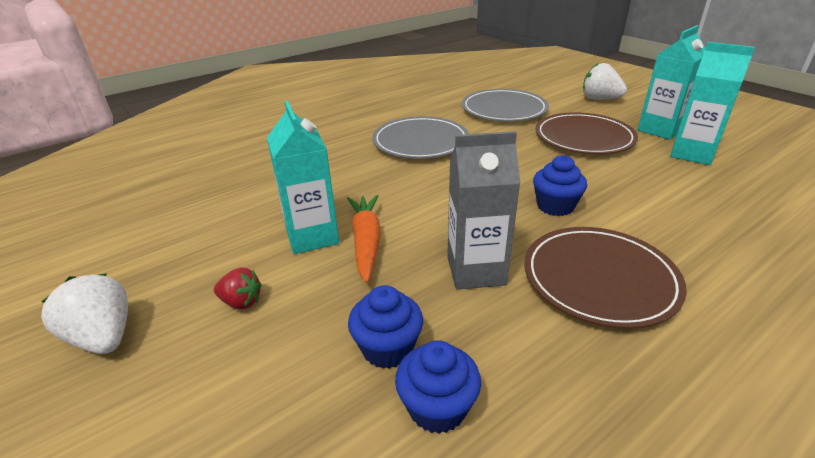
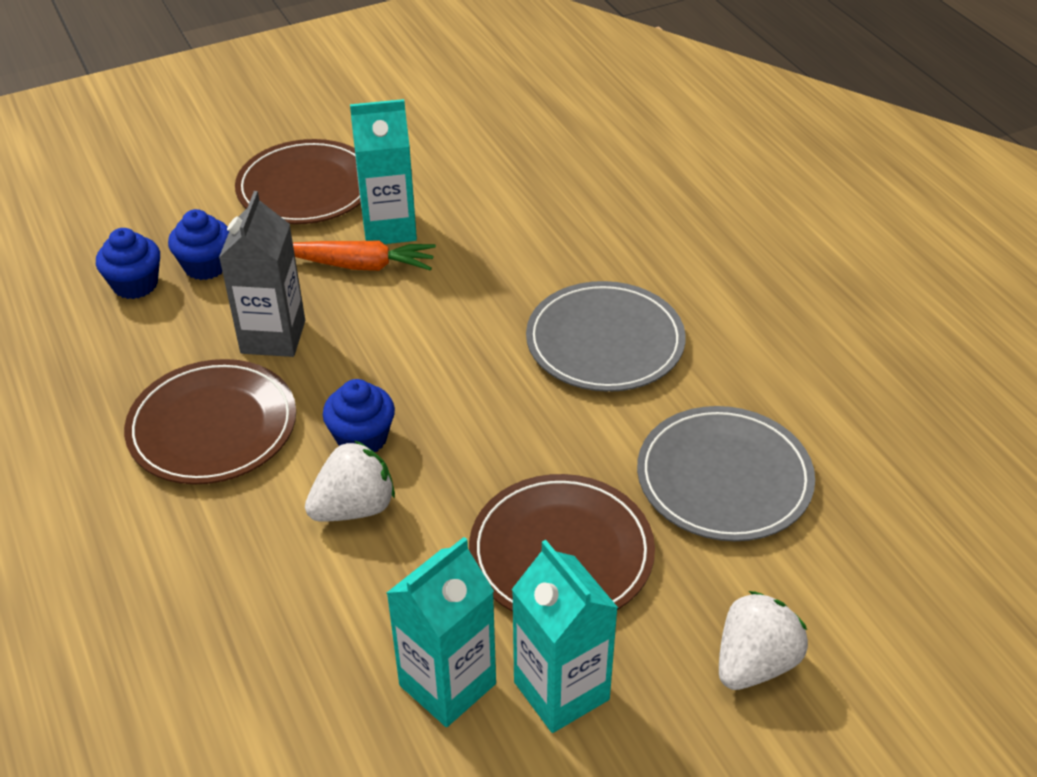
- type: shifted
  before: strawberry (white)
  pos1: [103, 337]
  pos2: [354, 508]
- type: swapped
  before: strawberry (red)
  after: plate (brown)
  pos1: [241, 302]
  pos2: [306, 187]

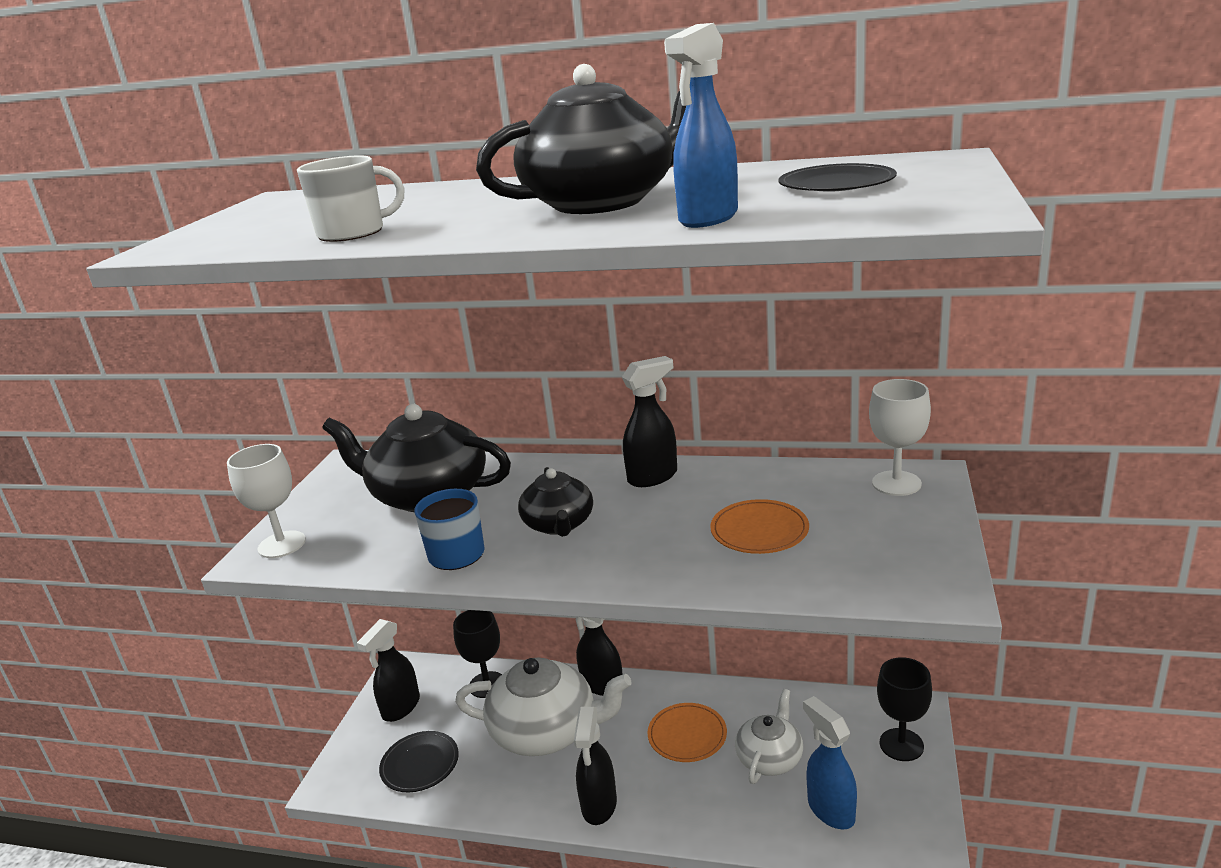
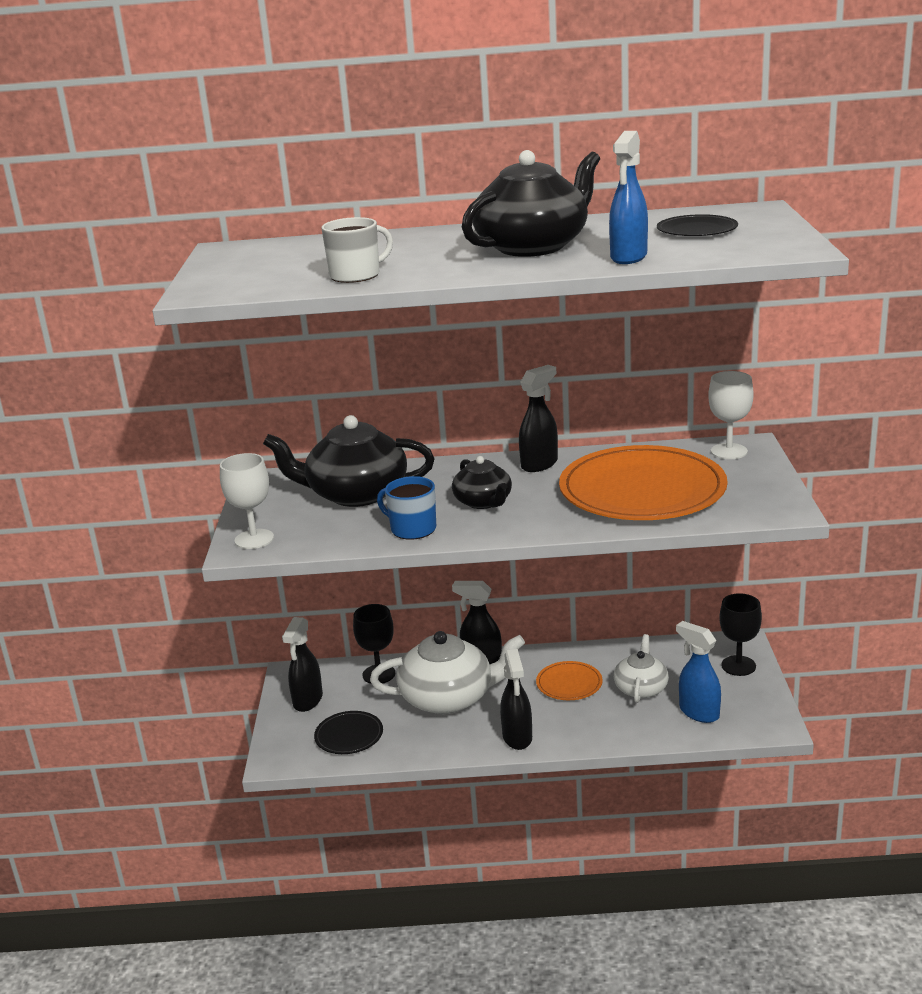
- type: scaled
  before: plate (orange)
  pos1: [759, 530]
  pos2: [642, 490]
  scale: 2.24

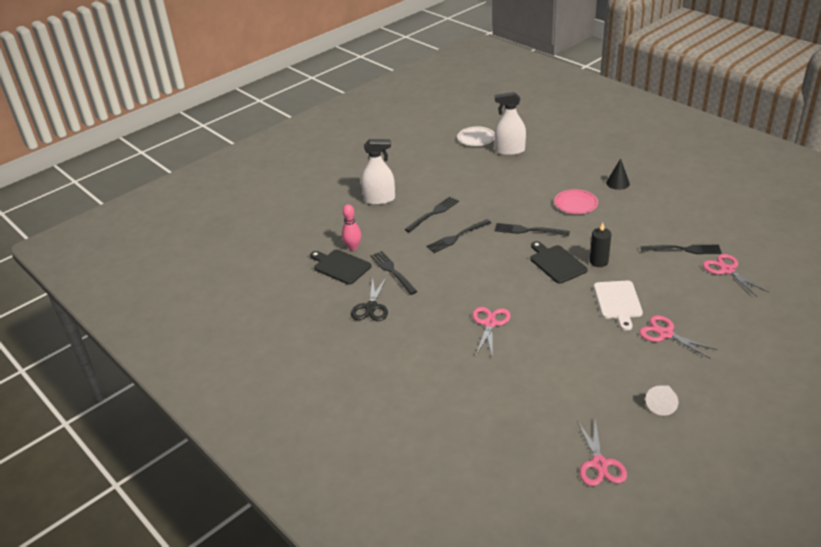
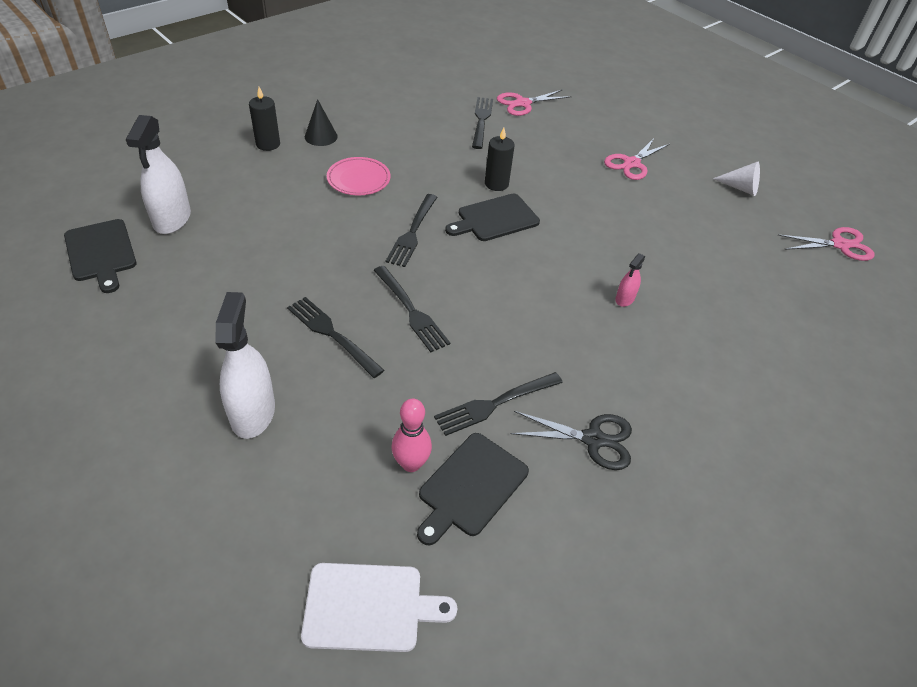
- type: new
  after: candle (black)
  pos2: [268, 144]
- type: shifted
  before: cutting board (white)
  pos1: [618, 302]
  pos2: [369, 606]
- type: swapped
  before: plate (white)
  after: cutting board (black)
  pos1: [476, 138]
  pos2: [101, 252]
- type: swapped
  before: scissors (pink)
  after: spray bottle (pink)
  pos1: [490, 323]
  pos2: [624, 299]

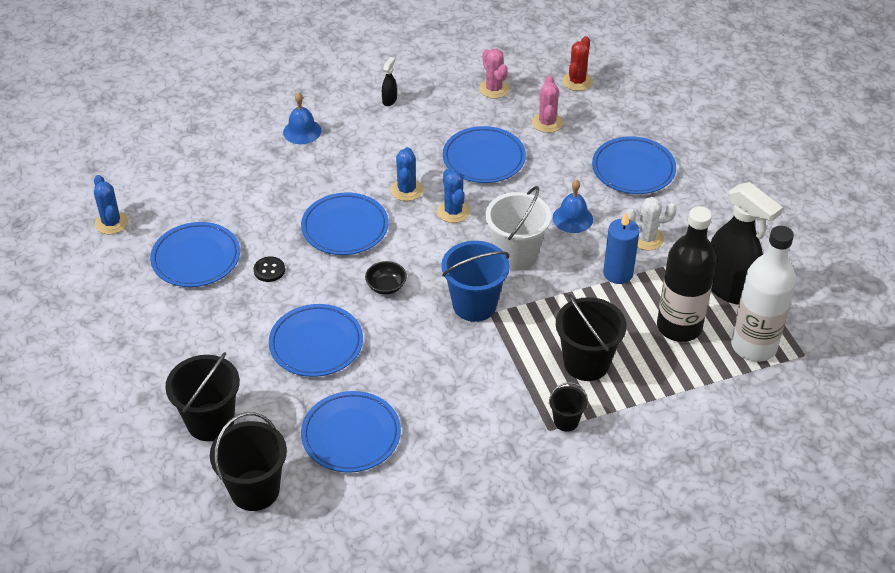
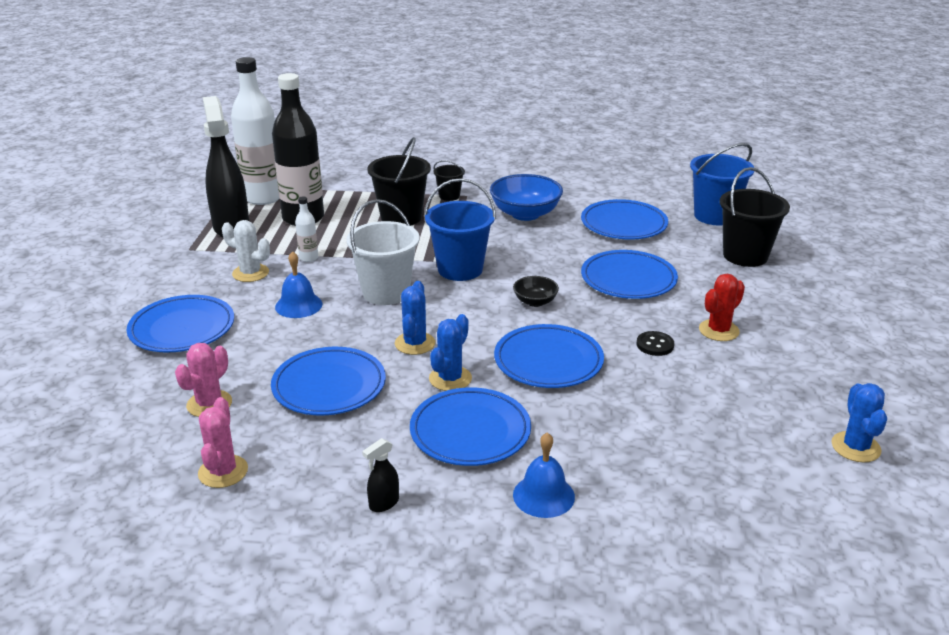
- type: new
  after: bowl (blue)
  pos2: [525, 214]
- type: shifted
  before: plate (blue)
  pos1: [196, 258]
  pos2: [470, 431]
- type: shifted
  before: cactus (red)
  pos1: [577, 81]
  pos2: [718, 330]
- type: swapped
  before: candle (blue)
  after: bottle (white)
  pos1: [618, 273]
  pos2: [309, 258]
- type: repainted
  before: bucket (black)
  after: bucket (blue)
  pos1: [255, 490]
  pos2: [714, 216]

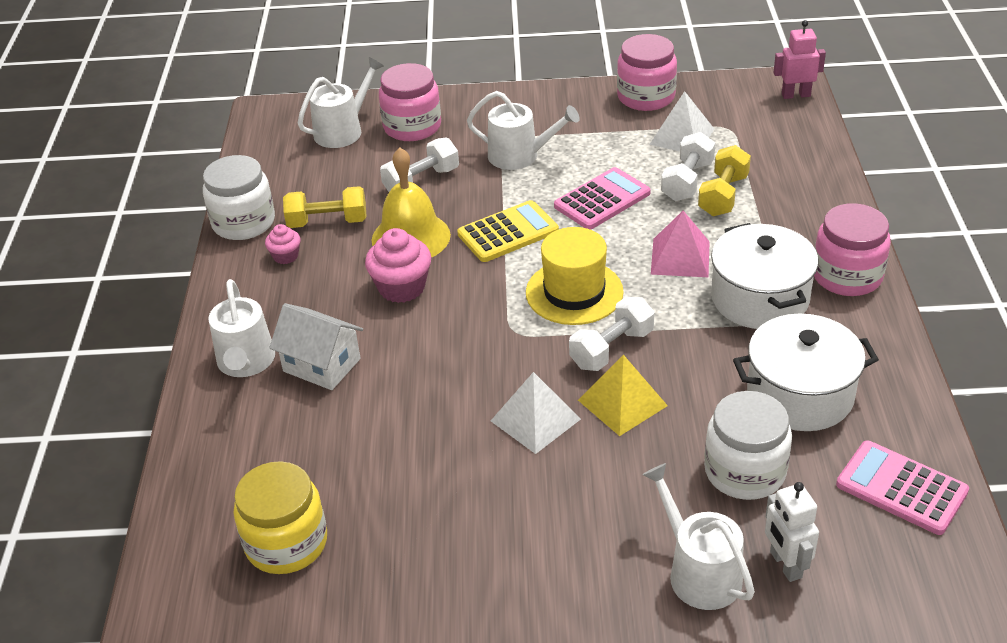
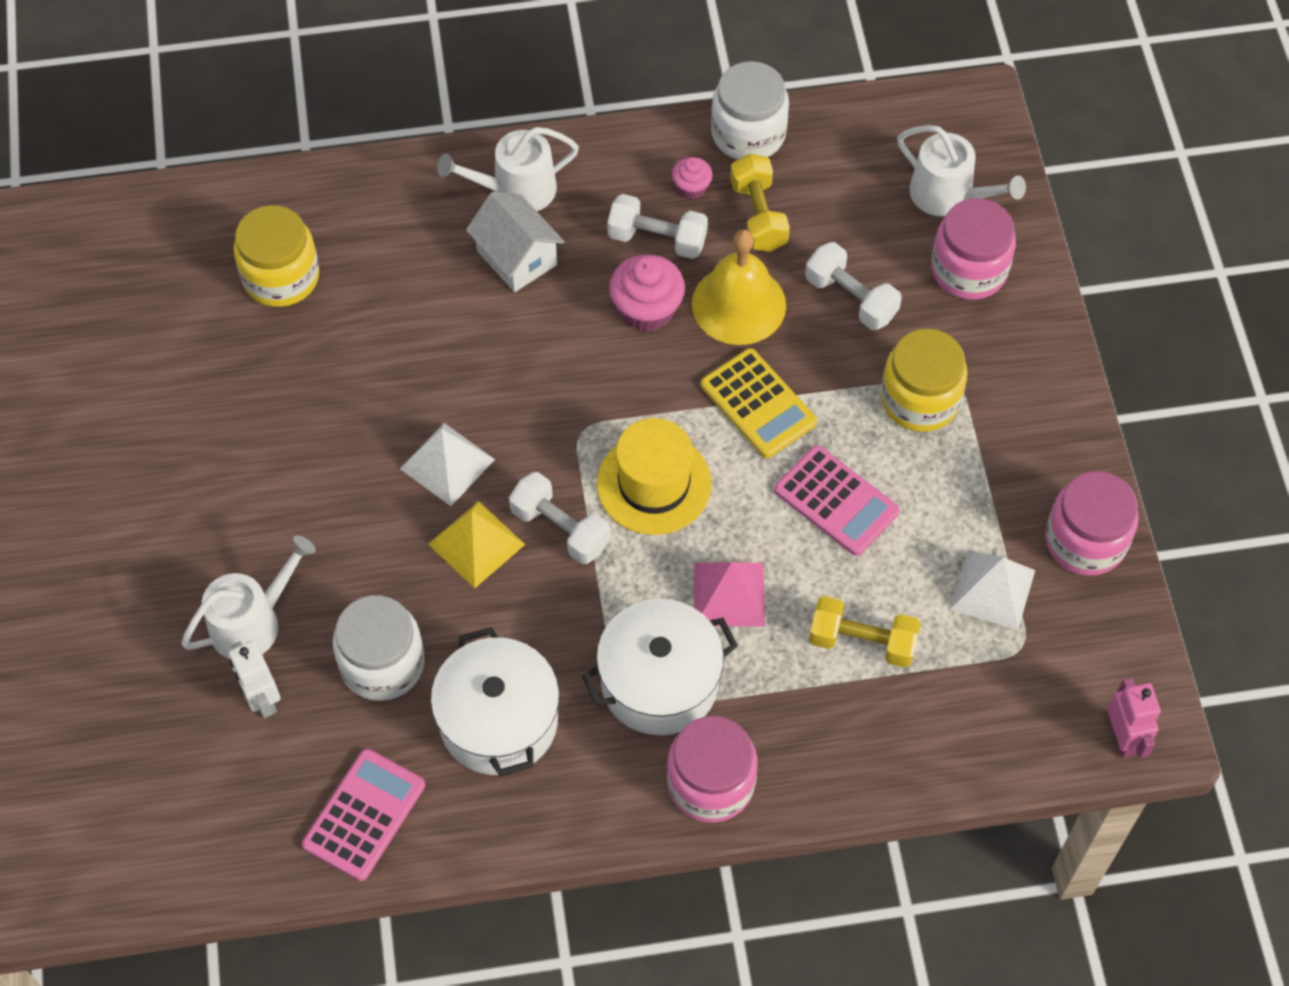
- type: shifted
  before: dumbbell (white)
  pos1: [687, 181]
  pos2: [657, 239]
- type: swapped
  before: watering can (white)
  after: jar (yellow)
  pos1: [519, 156]
  pos2: [920, 399]
- type: rotated
  before: house (white)
  pos1: [322, 365]
  pos2: [517, 258]
  turn: -60
- type: rotated
  before: robot (white)
  pos1: [785, 565]
  pos2: [262, 699]
  turn: -90

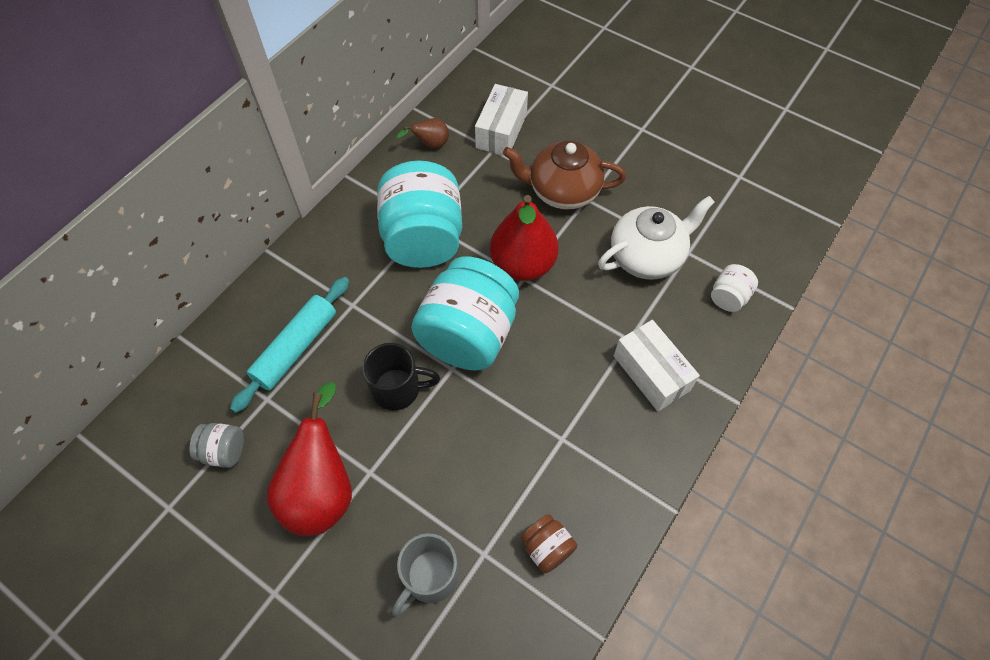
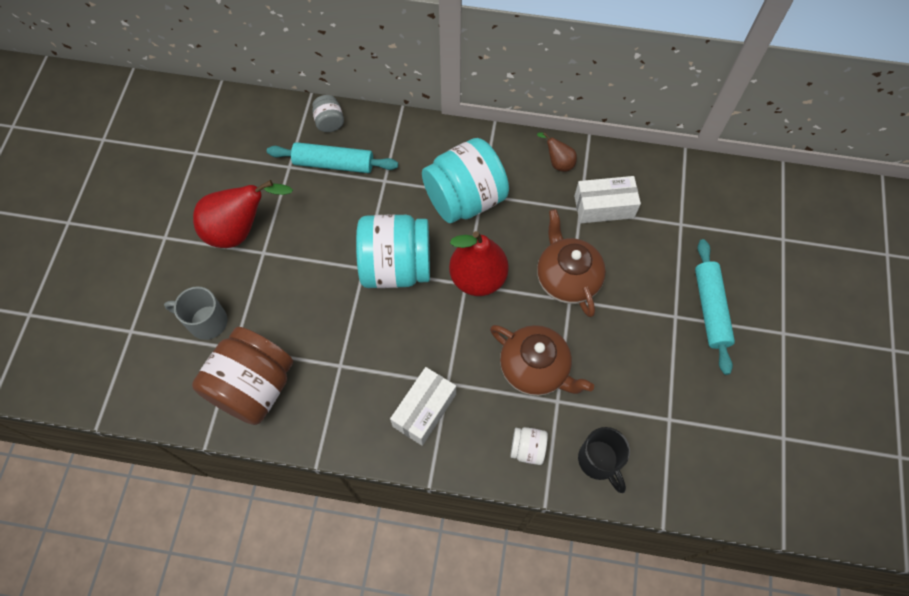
- type: new
  after: rolling pin (turquoise)
  pos2: [710, 309]
- type: shifted
  before: jar (grey)
  pos1: [224, 451]
  pos2: [329, 122]
- type: shifted
  before: mug (black)
  pos1: [398, 389]
  pos2: [599, 461]
- type: repainted
  before: teapot (white)
  after: teapot (brown)
  pos1: [647, 257]
  pos2: [535, 369]
- type: scaled
  before: jar (brown)
  pos1: [547, 548]
  pos2: [253, 387]
  scale: 2.27

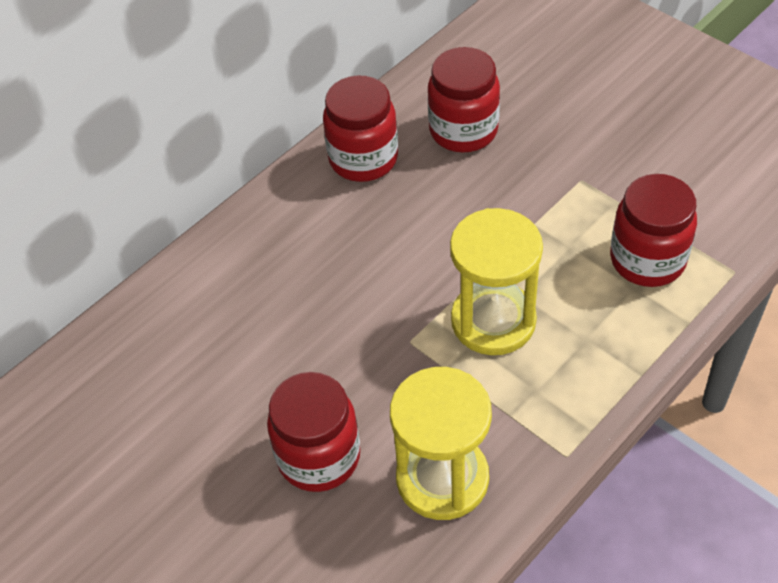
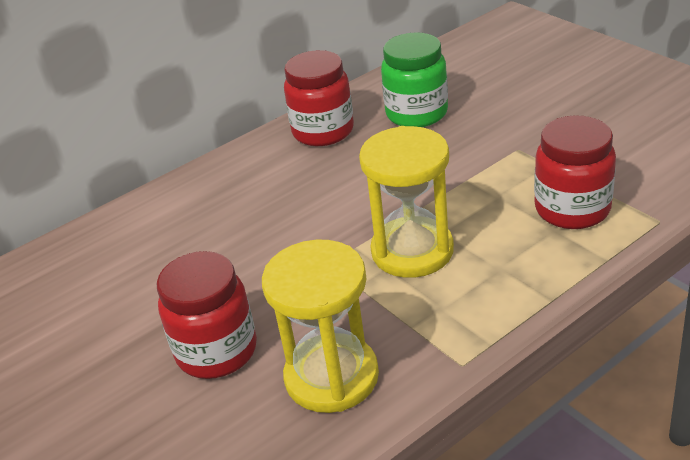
- type: repainted
  before: jar (red)
  after: jar (green)
  pos1: [463, 130]
  pos2: [416, 114]

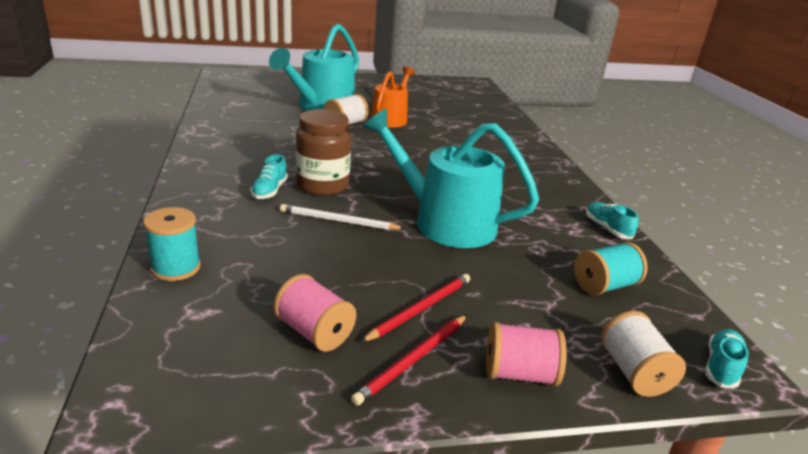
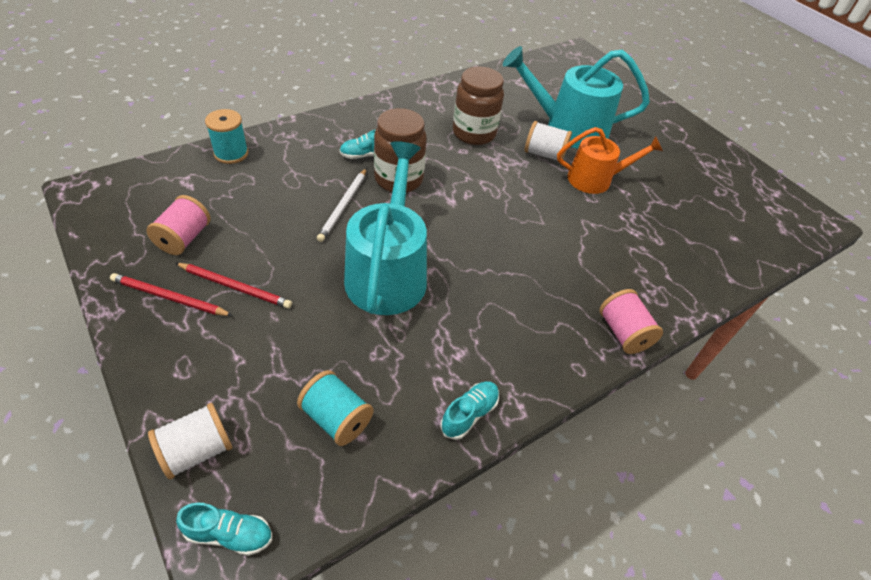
- type: new
  after: jar (brown)
  pos2: [474, 133]
- type: shifted
  before: spool (pink)
  pos1: [519, 374]
  pos2: [623, 333]
- type: rotated
  before: pencil (white)
  pos1: [338, 221]
  pos2: [343, 206]
  turn: -150

